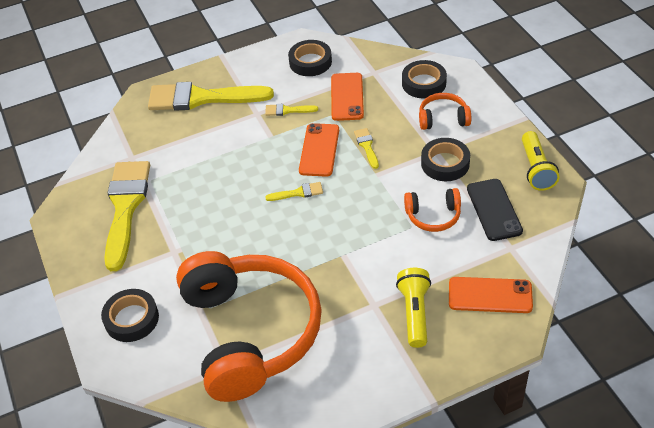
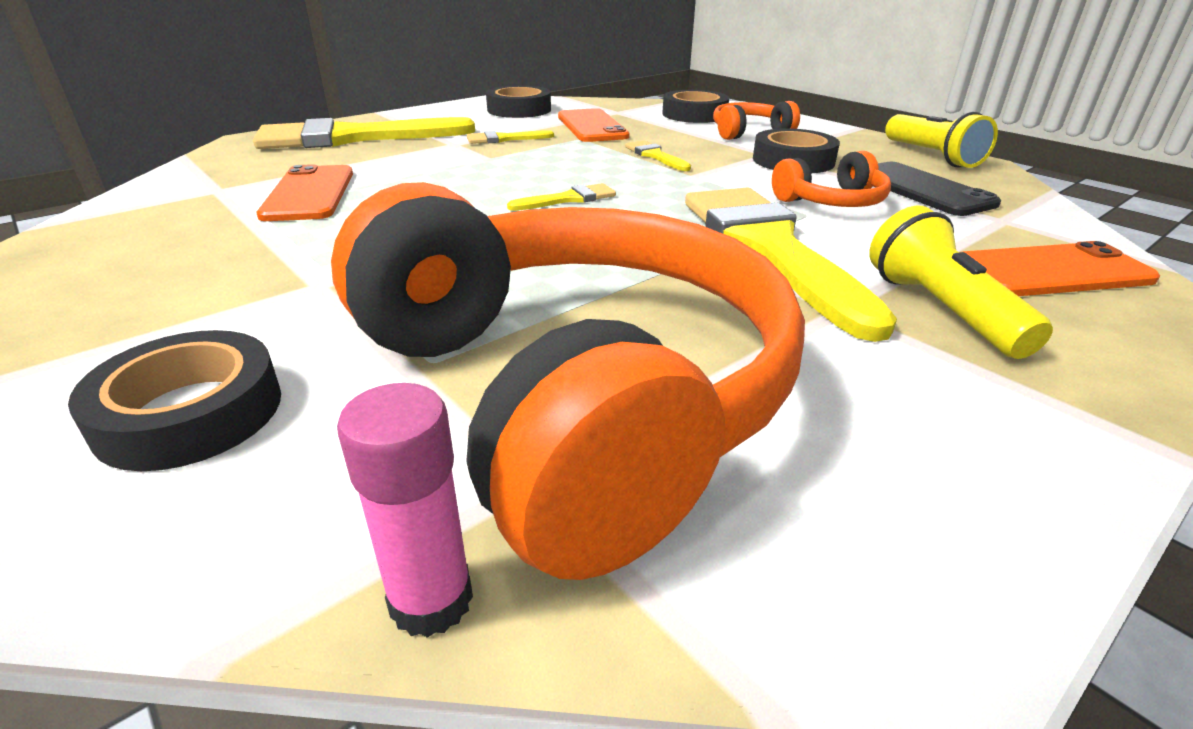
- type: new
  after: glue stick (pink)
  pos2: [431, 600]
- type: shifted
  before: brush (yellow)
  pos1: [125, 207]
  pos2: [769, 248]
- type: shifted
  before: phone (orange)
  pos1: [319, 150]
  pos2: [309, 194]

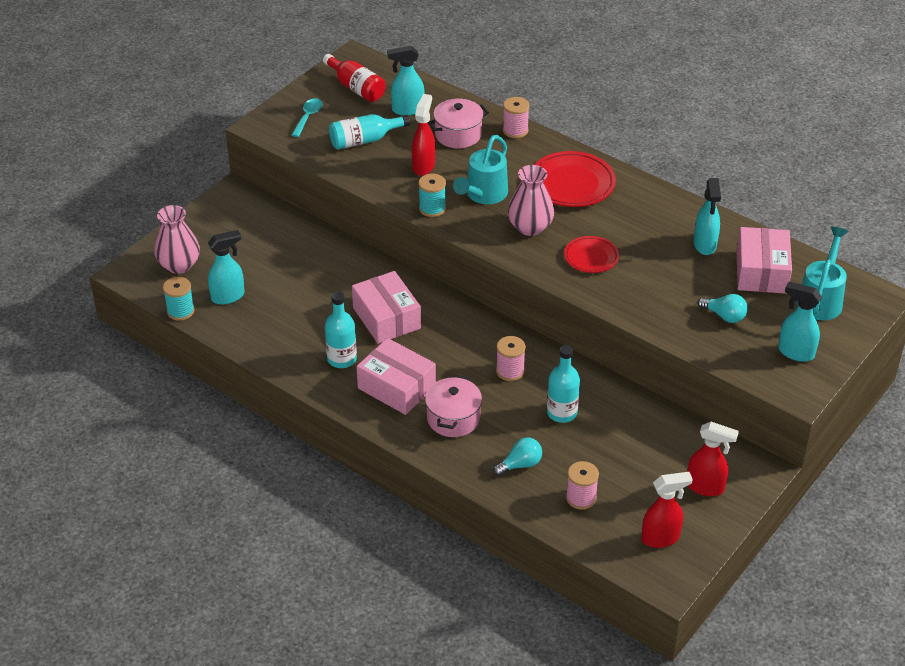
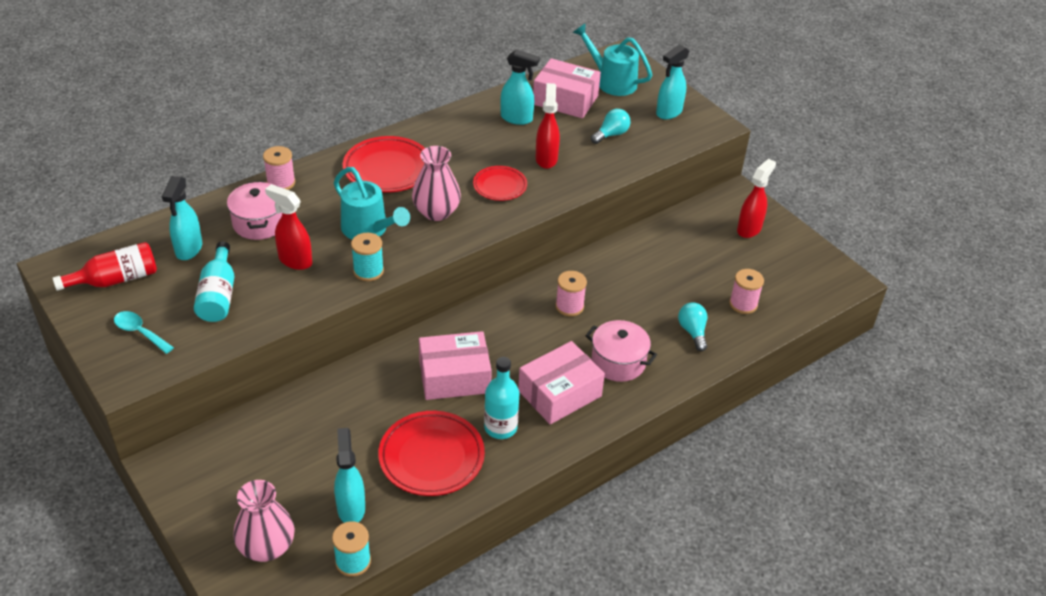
- type: gone
  before: bottle (turquoise)
  pos1: [562, 413]
- type: new
  after: plate (red)
  pos2: [431, 457]
- type: shifted
  before: spray bottle (red)
  pos1: [661, 538]
  pos2: [546, 159]

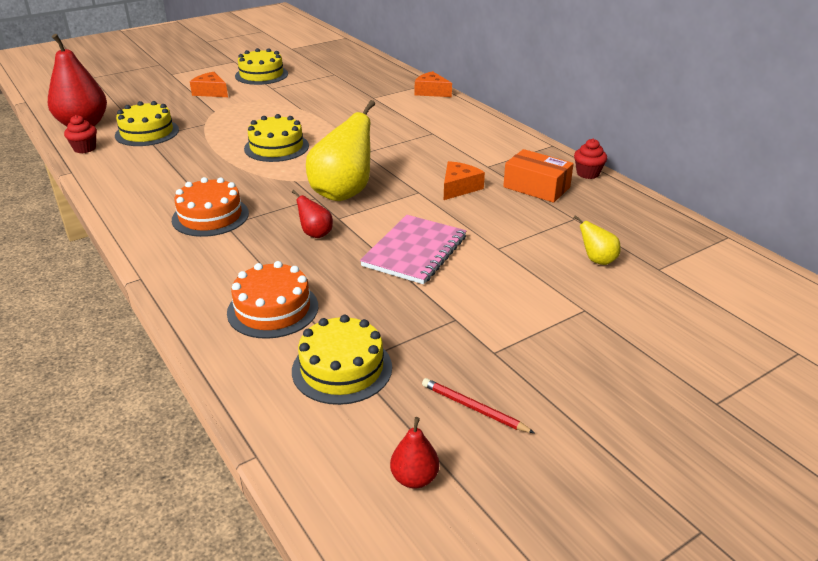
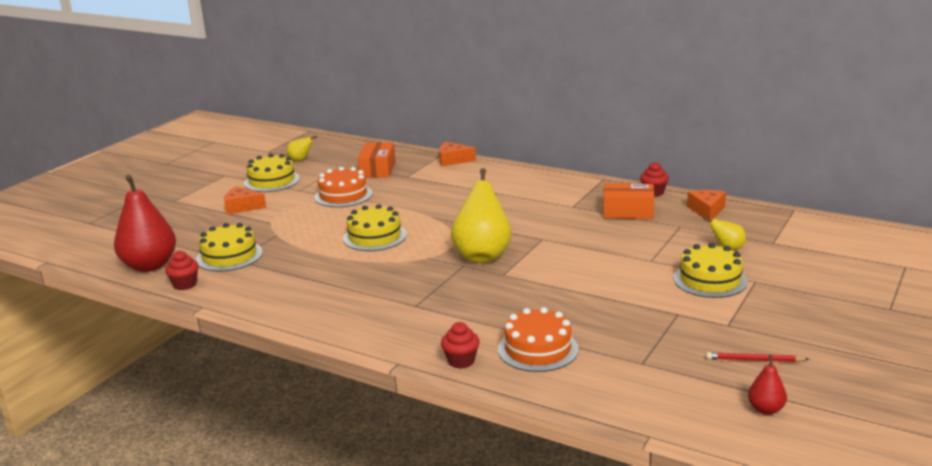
- type: gone
  before: pear (red)
  pos1: [315, 234]
- type: gone
  before: notebook (pink)
  pos1: [415, 251]
- type: new
  after: pear (yellow)
  pos2: [300, 160]
- type: new
  after: box (orange)
  pos2: [378, 169]
- type: new
  after: cupcake (red)
  pos2: [461, 361]
- type: shifted
  before: cake (orange)
  pos1: [210, 216]
  pos2: [343, 195]
- type: shifted
  before: cake (yellow)
  pos1: [342, 368]
  pos2: [710, 280]
- type: shifted
  before: cheese (orange)
  pos1: [459, 188]
  pos2: [706, 211]

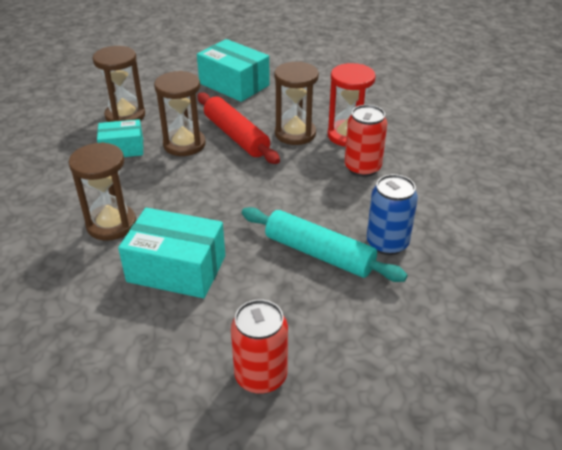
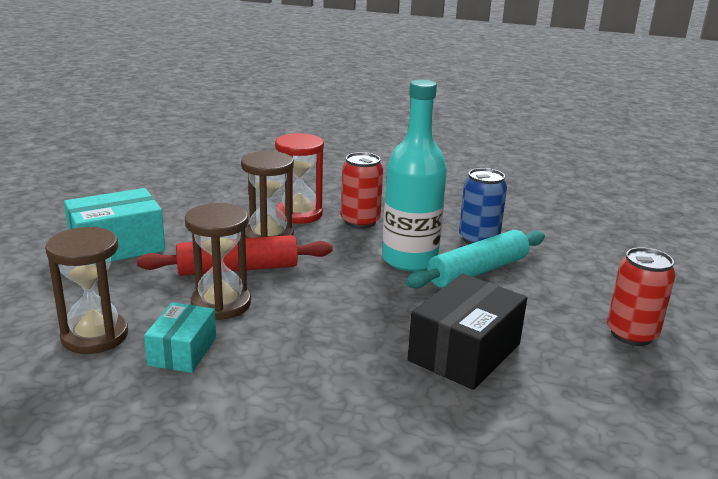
- type: gone
  before: hourglass (brown)
  pos1: [111, 224]
- type: new
  after: bottle (turquoise)
  pos2: [409, 260]
- type: repainted
  before: box (turquoise)
  after: box (black)
  pos1: [176, 268]
  pos2: [464, 352]

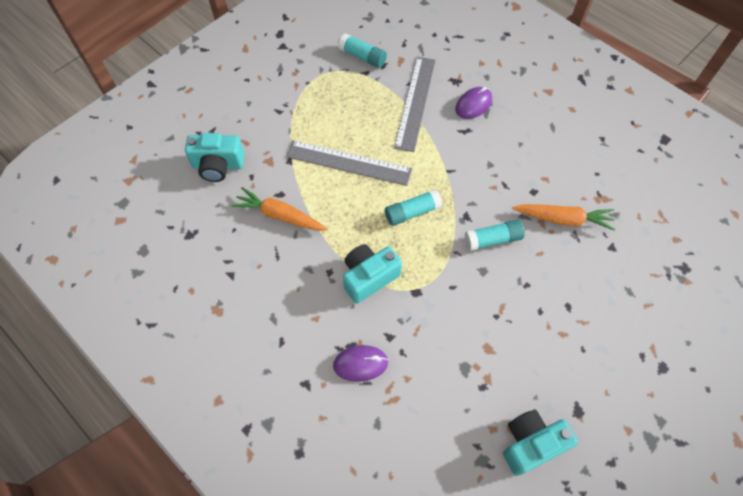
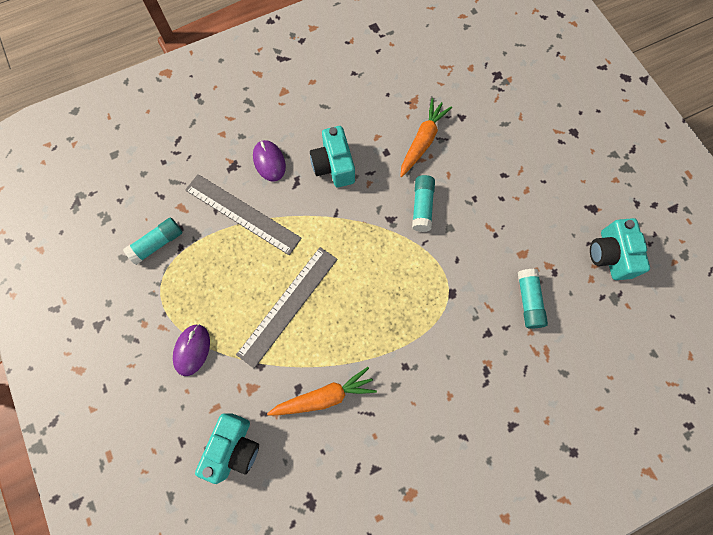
- type: shifted
  before: mouse (purple)
  pos1: [360, 364]
  pos2: [192, 350]
- type: shifted
  before: camera (turquoise)
  pos1: [369, 277]
  pos2: [334, 165]
- type: shifted
  before: glue stick (turquoise)
  pos1: [412, 212]
  pos2: [528, 301]
- type: rotated
  before: carrot (orange)
  pos1: [280, 215]
  pos2: [324, 396]
  turn: -150

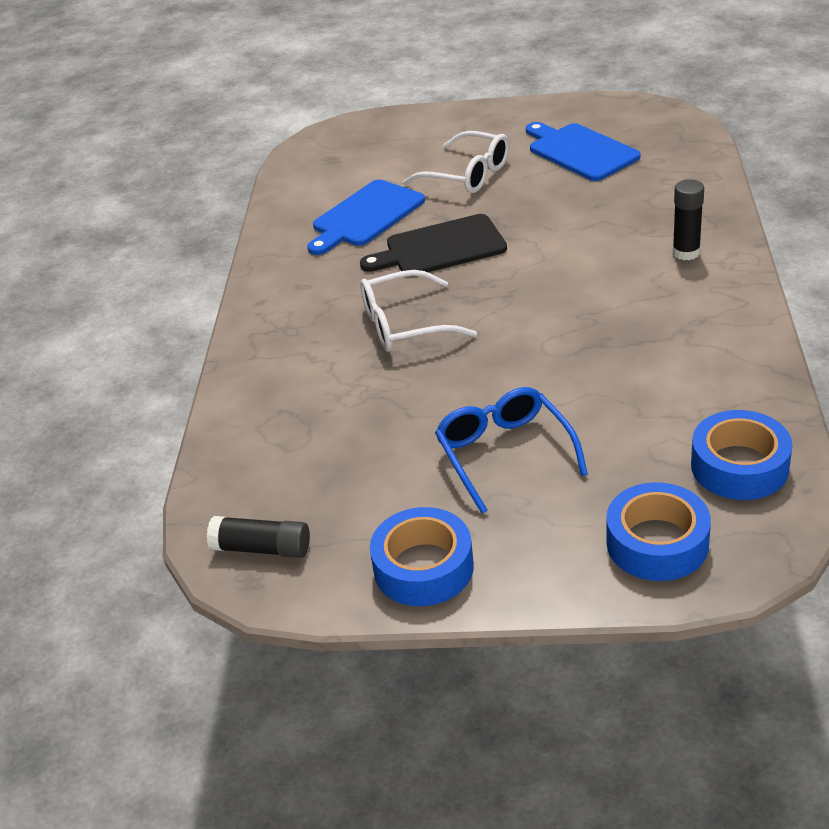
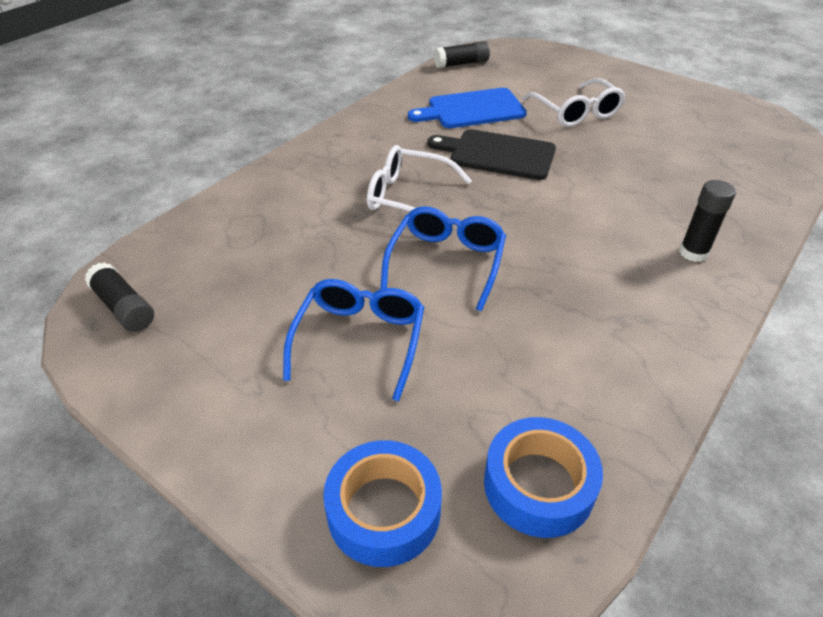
- type: gone
  before: tape (blue)
  pos1: [423, 567]
- type: gone
  before: cutting board (blue)
  pos1: [580, 151]
- type: new
  after: glasses (blue)
  pos2: [446, 262]
- type: new
  after: glue stick (black)
  pos2: [461, 64]

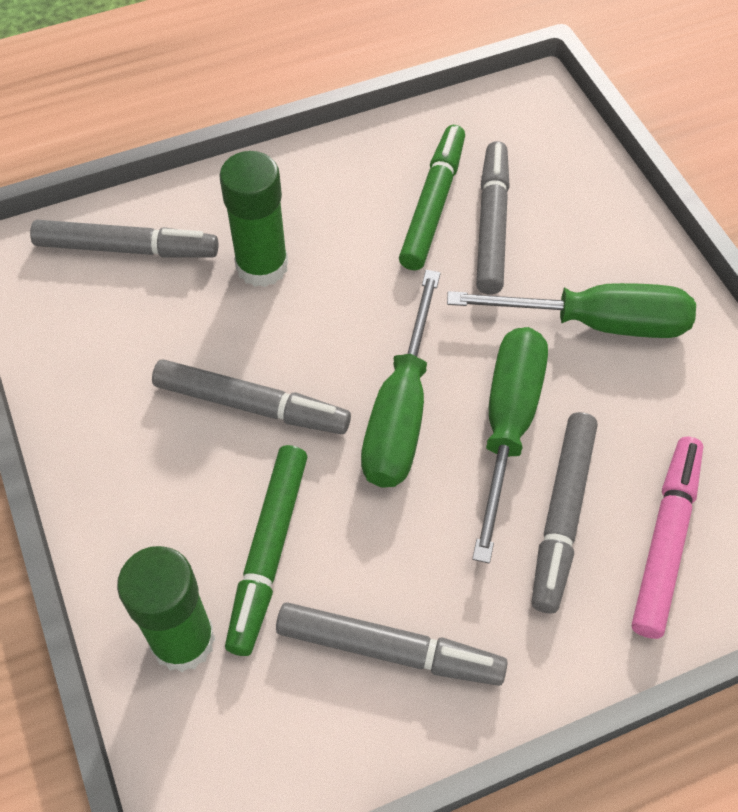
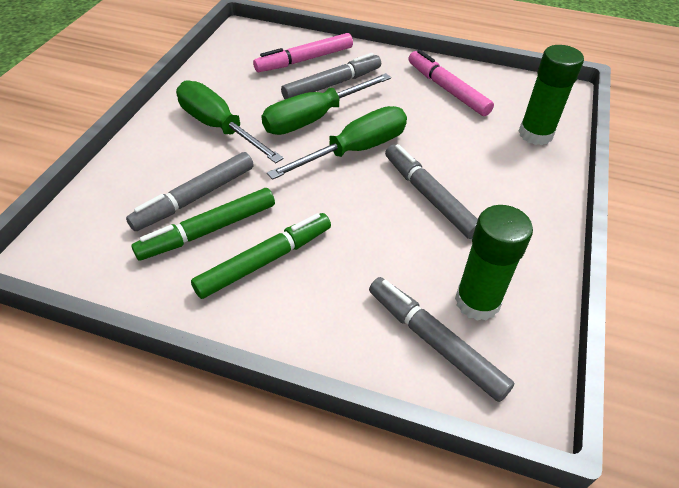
- type: shifted
  before: glue stick (green)
  pos1: [262, 266]
  pos2: [477, 301]
- type: shifted
  before: marker (green)
  pos1: [268, 552]
  pos2: [265, 261]
- type: repainted
  before: marker (grey)
  after: marker (pink)
  pos1: [389, 650]
  pos2: [447, 89]

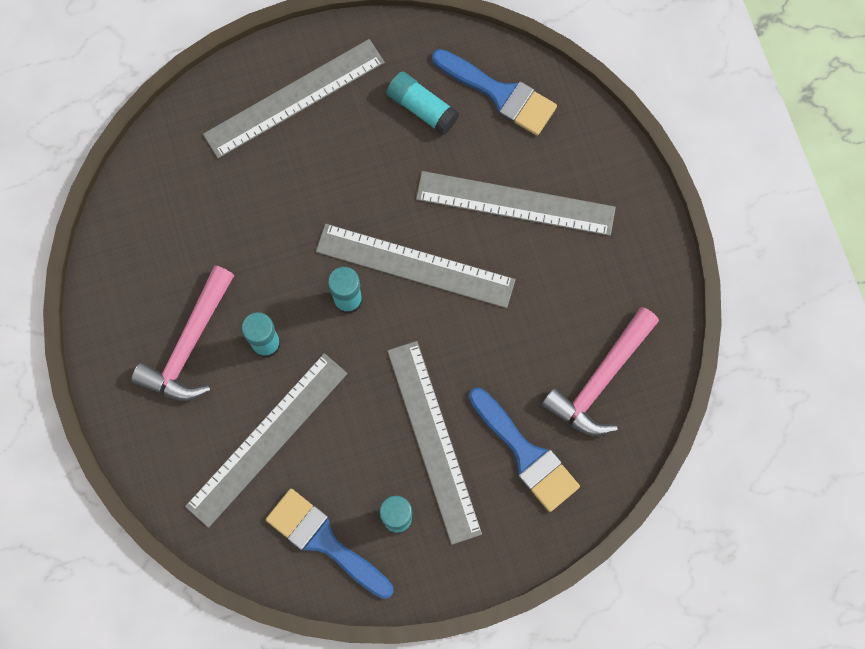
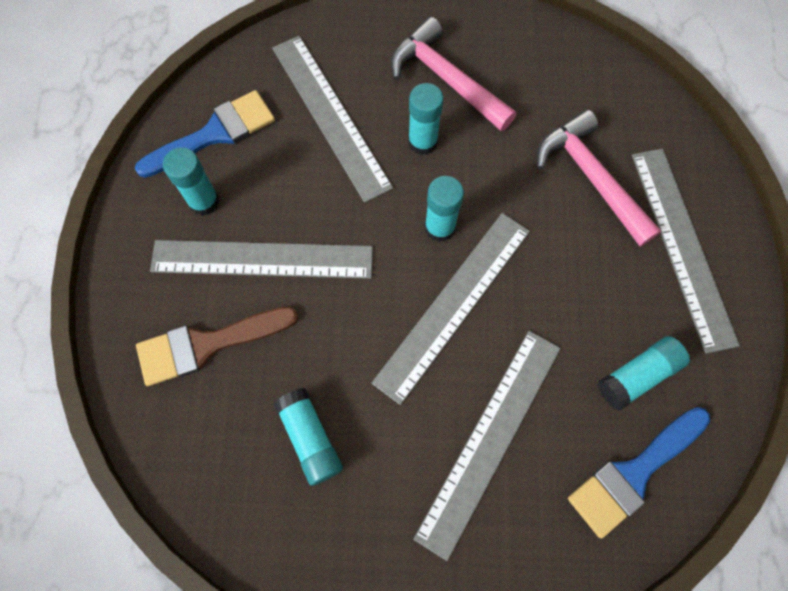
- type: new
  after: glue stick (turquoise)
  pos2: [310, 438]
- type: shifted
  before: hammer (pink)
  pos1: [600, 380]
  pos2: [591, 178]
- type: repainted
  before: brush (blue)
  after: brush (brown)
  pos1: [526, 454]
  pos2: [207, 344]

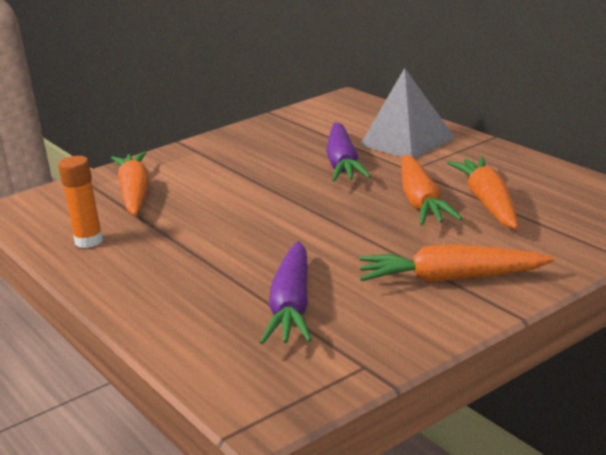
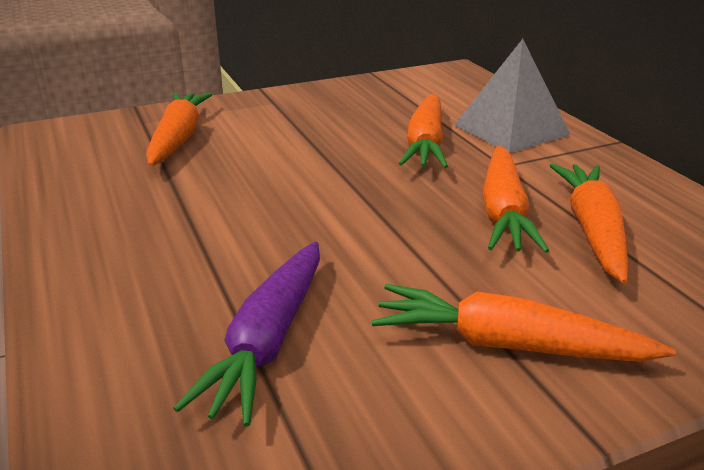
- type: gone
  before: glue stick (orange)
  pos1: [89, 241]
- type: repainted
  before: carrot (purple)
  after: carrot (orange)
  pos1: [343, 163]
  pos2: [425, 144]

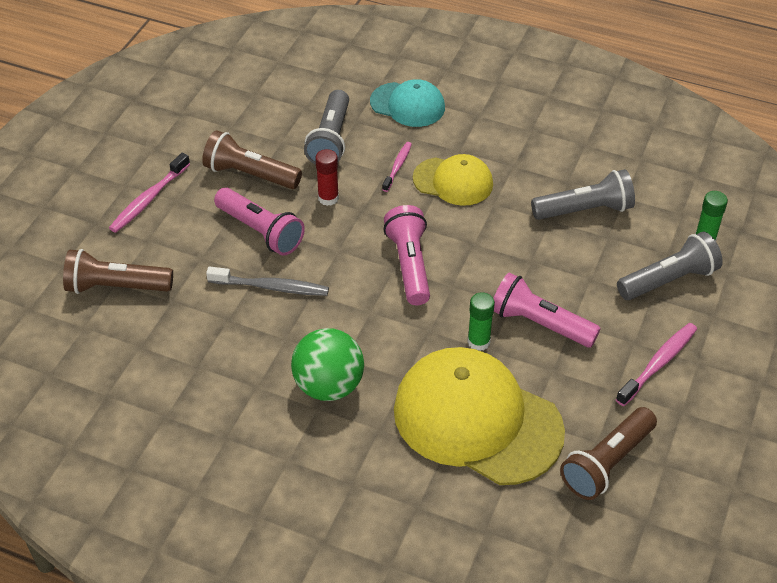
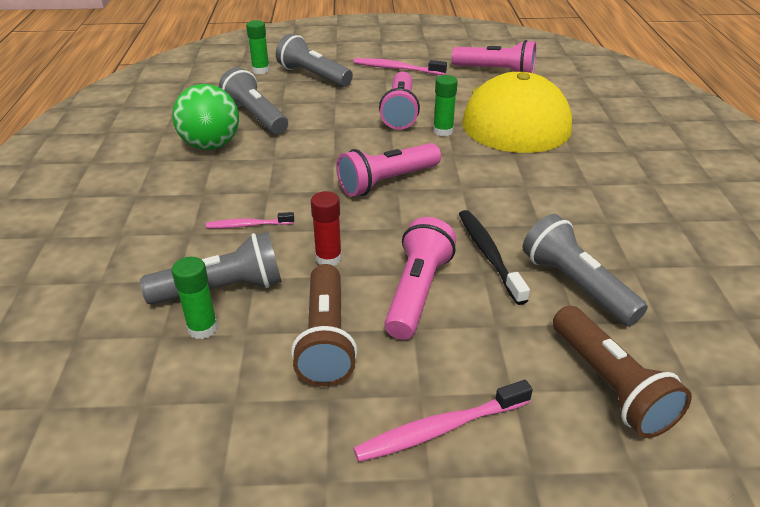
- type: gone
  before: cap (turquoise)
  pos1: [407, 105]
- type: gone
  before: cap (yellow)
  pos1: [453, 181]
- type: new
  after: glue stick (green)
  pos2: [202, 328]
- type: new
  after: flashlight (grey)
  pos2: [575, 285]
- type: shifted
  before: ball (green)
  pos1: [329, 386]
  pos2: [211, 145]
- type: repainted
  before: toothbrush (grey)
  after: toothbrush (black)
  pos1: [271, 287]
  pos2: [488, 255]
- type: repainted
  before: flashlight (brown)
  after: flashlight (pink)
  pos1: [607, 463]
  pos2: [496, 71]
- type: rotated
  before: toothbrush (pink)
  pos1: [149, 199]
  pos2: [440, 429]
  turn: 150

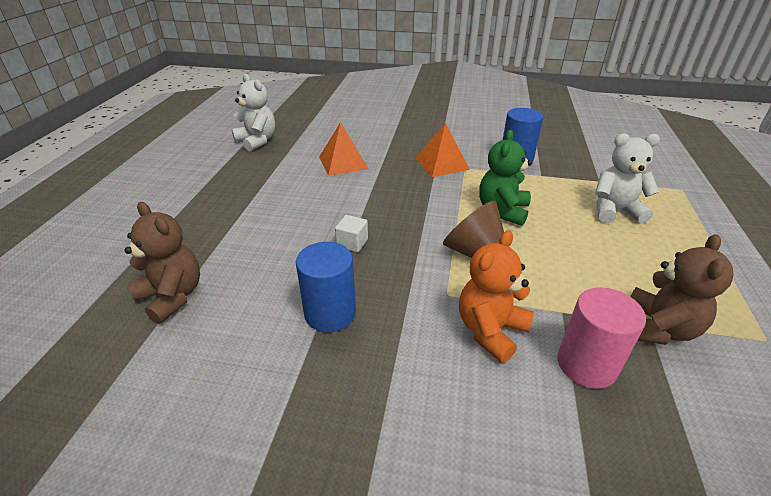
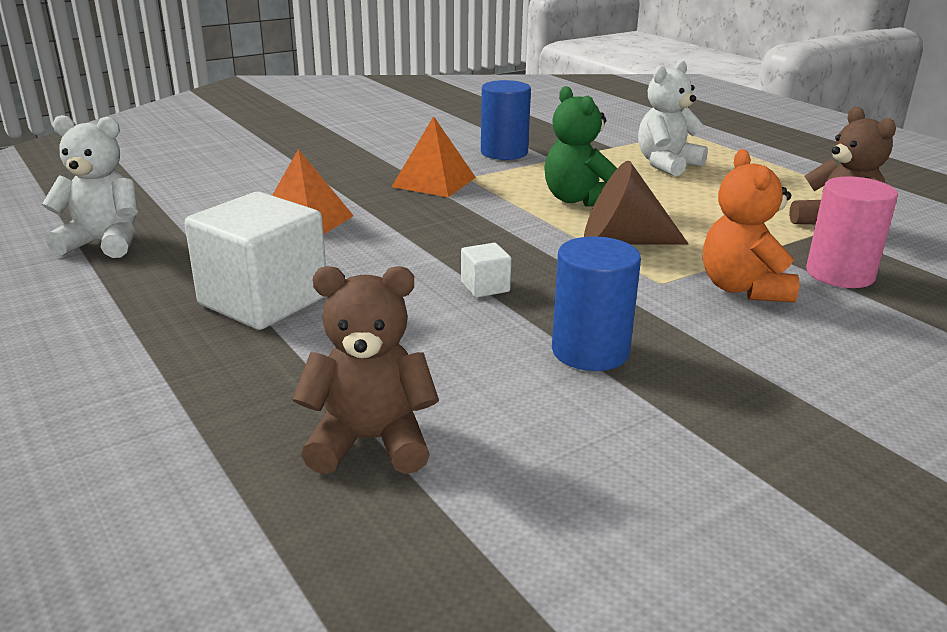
- type: new
  after: cube (white)
  pos2: [263, 301]

